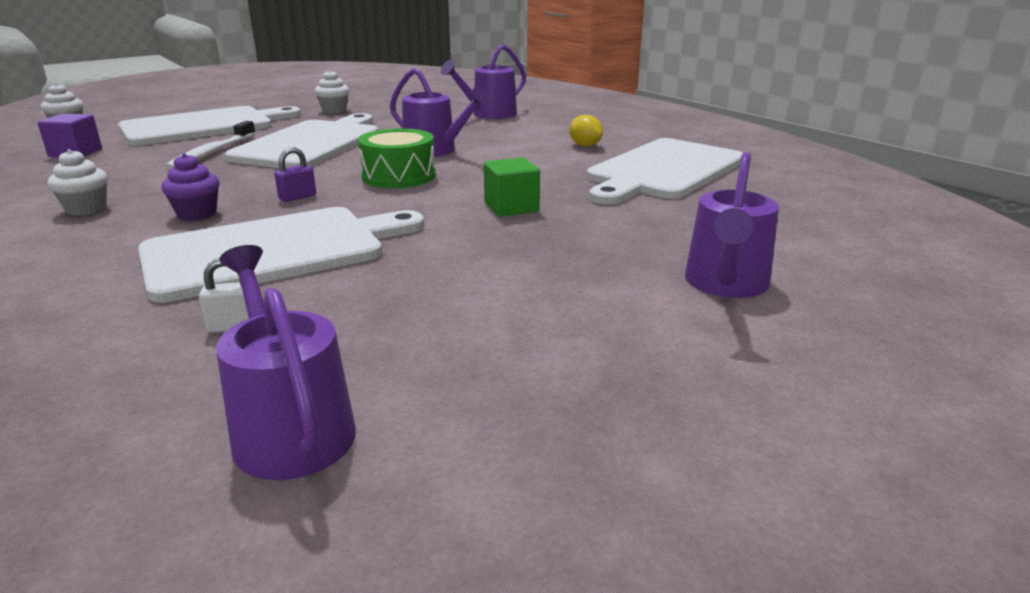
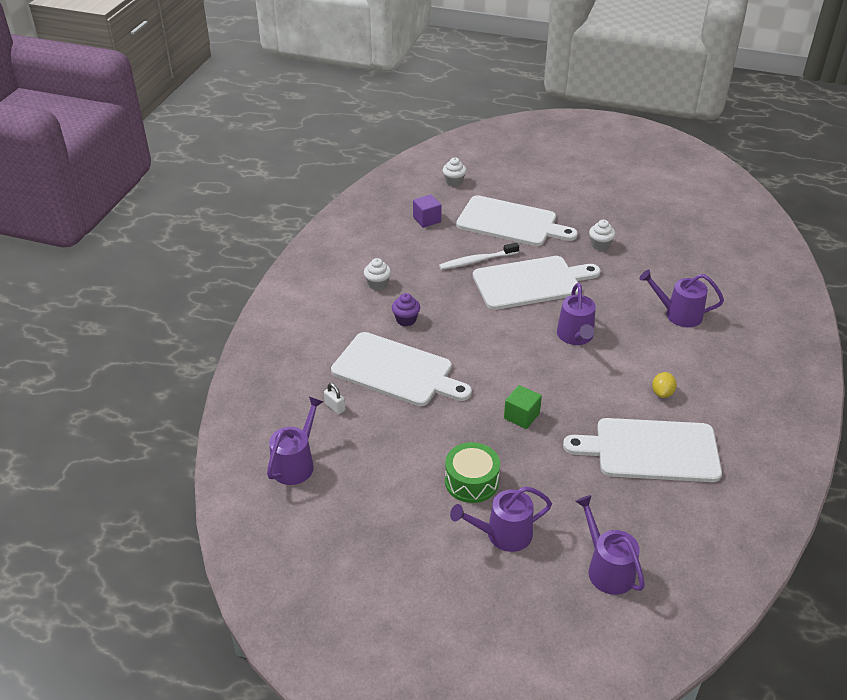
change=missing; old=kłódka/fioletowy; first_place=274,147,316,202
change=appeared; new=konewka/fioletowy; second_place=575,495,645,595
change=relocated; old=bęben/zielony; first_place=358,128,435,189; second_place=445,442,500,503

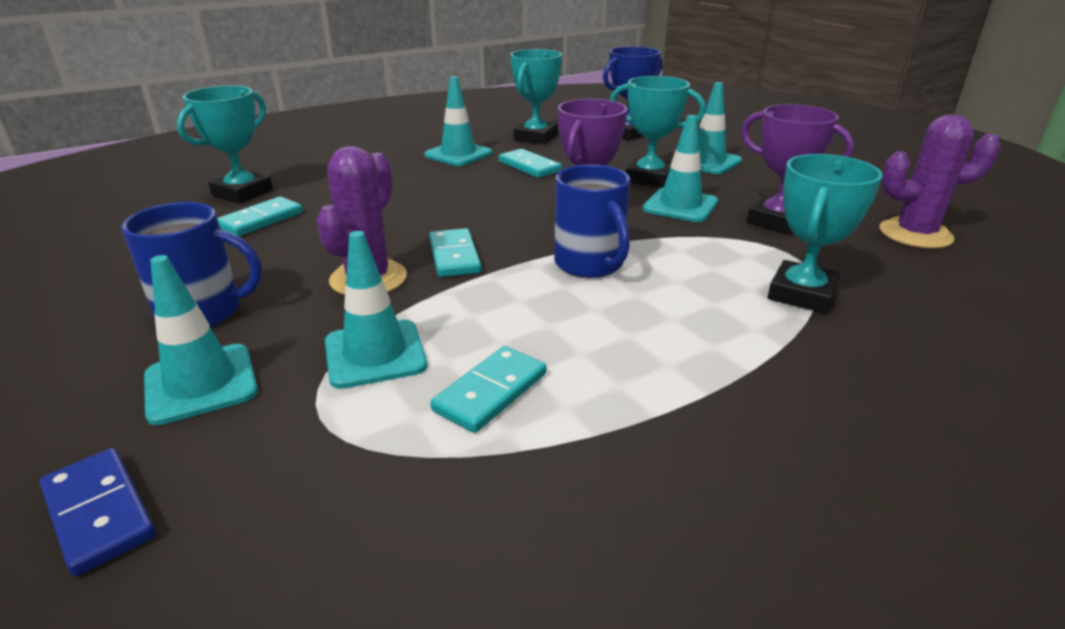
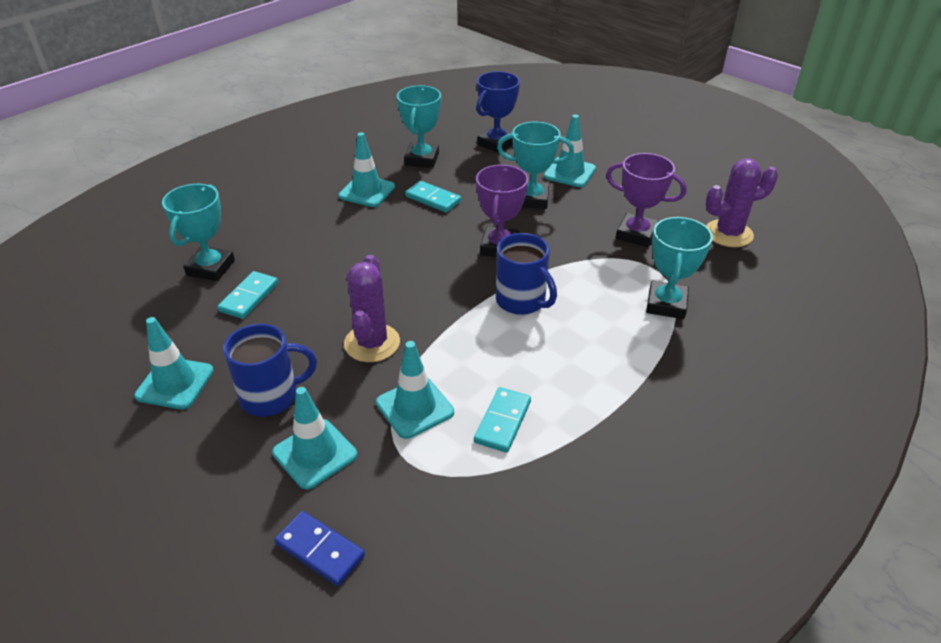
change=missing; old=kostka domina/turkusowy; first_place=429,228,481,277
change=relocated; old=pachołek/turkusowy; first_place=643,115,718,222; second_place=134,317,214,409

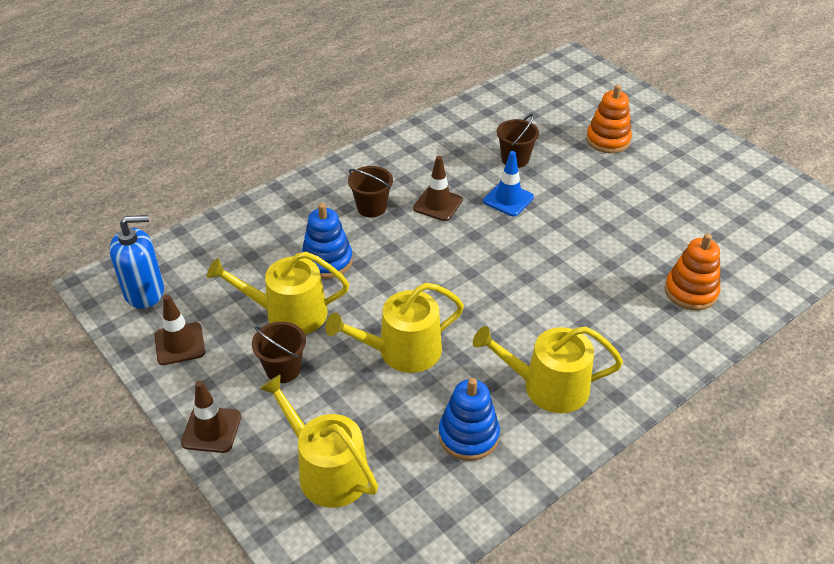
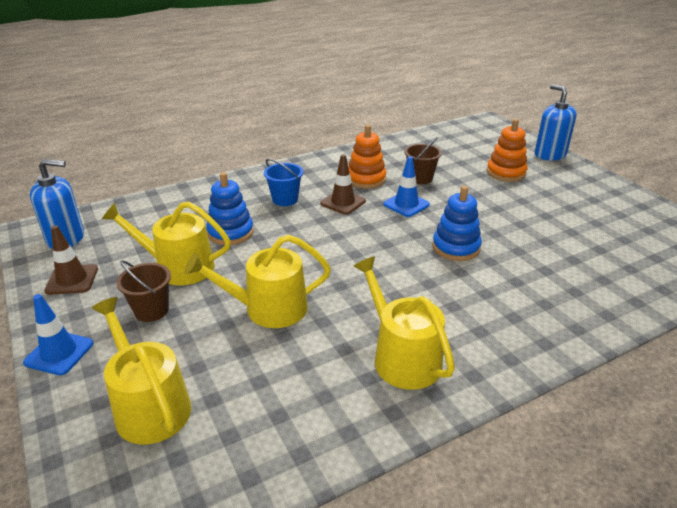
change=appeared; new=dozownik mydła/niebieski; second_place=534,84,577,161
change=relocated; old=zabawka nakładanka/niebieski; first_place=438,378,500,461; second_place=432,186,482,261
change=relocated; old=zabawka nakładanka/pomarańczowy; first_place=665,233,720,310; second_place=348,125,386,189
change=colour; old=pachołek/brązowy; new=pachołek/niebieski; first_place=181,381,241,453; second_place=23,294,93,375
change=colour; old=wiadro/brązowy; new=wiadro/niebieski; first_place=348,166,393,217; second_place=264,159,303,206
change=spun; old=konewka/żółty; first_place=473,326,623,413; second_place=354,256,455,390; degrees=45

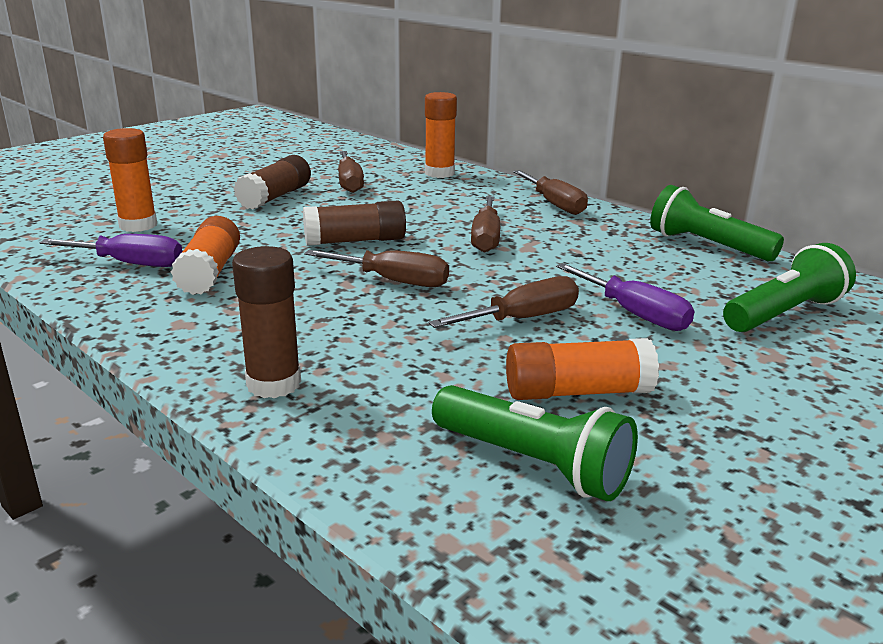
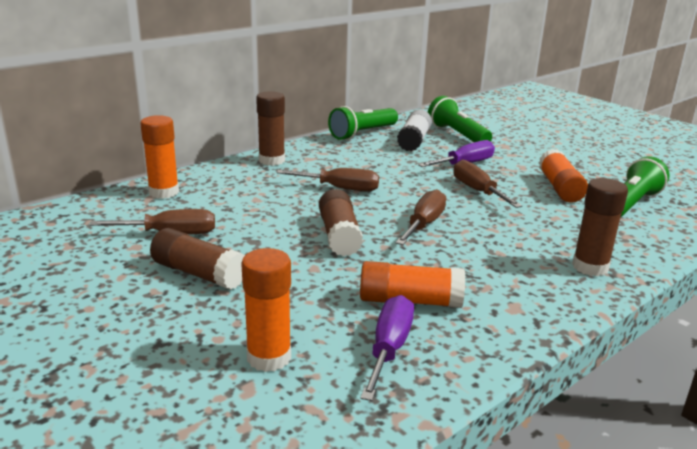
change=appeared; new=klej w sztyfcie/biały; second_place=397,109,432,152
change=exchanged; old=śrubokręt/brązowy; new=klej w sztyfcie/brązowy; first_place=513,170,588,215; second_place=256,91,285,166

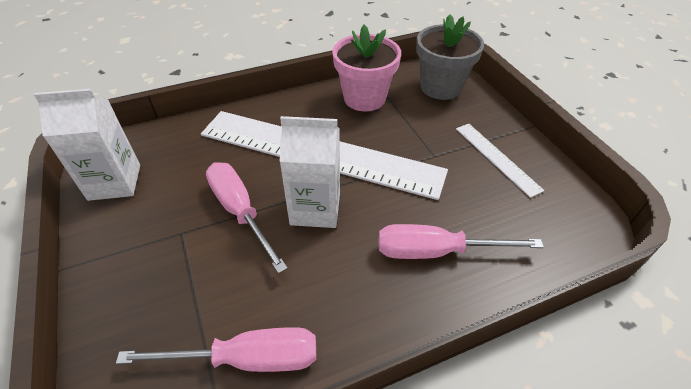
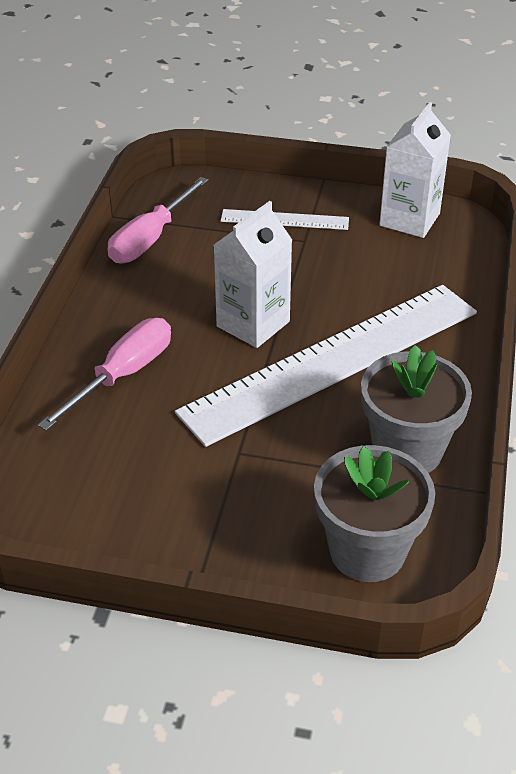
change=missing; old=śrubokręt/różowy; first_place=206,162,288,273
change=relocated; old=linijka/biały; first_place=456,124,544,198; second_place=221,209,349,230
change=colour; old=doniczka/różowy; new=doniczka/szary; first_place=332,25,401,111; second_place=361,345,472,473

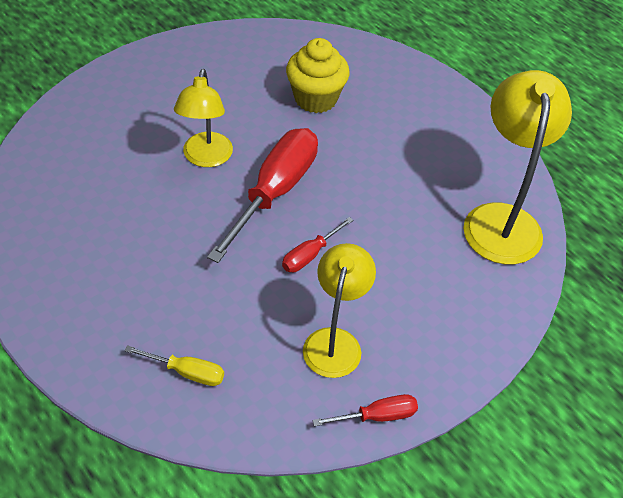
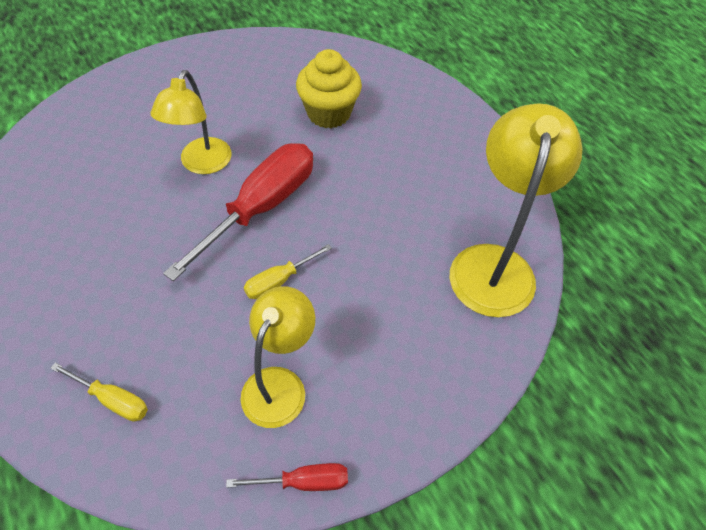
change=colour; old=śrubokręt/czerwony; new=śrubokręt/żółty; first_place=282,217,353,272; second_place=244,244,332,299

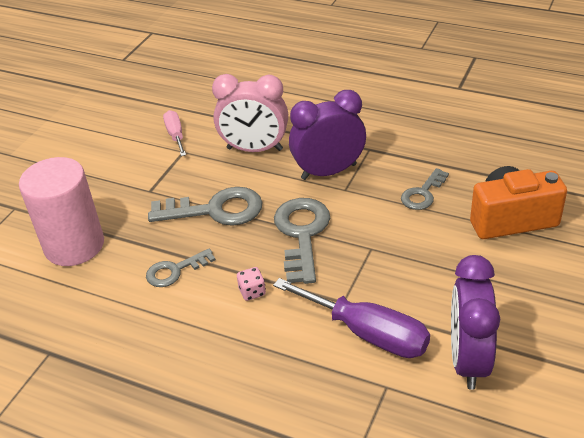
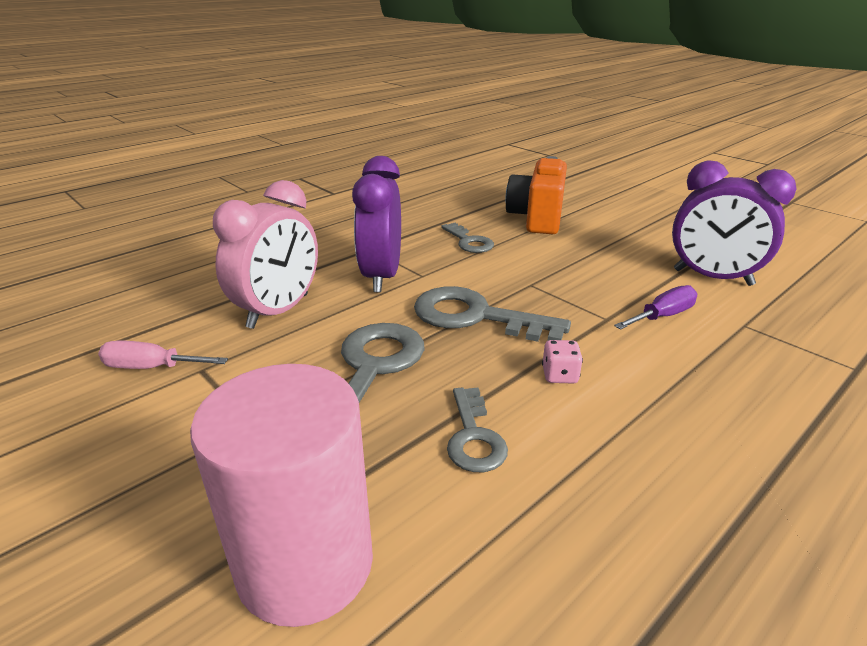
change=size; old=śrubokręt/fioletowy; first_place=273,278,430,358; second_place=614,285,697,329; factor=0.57

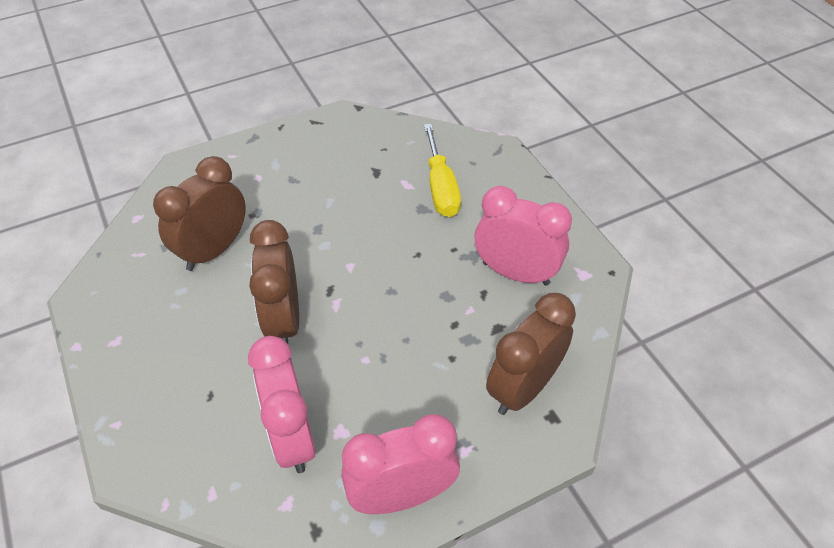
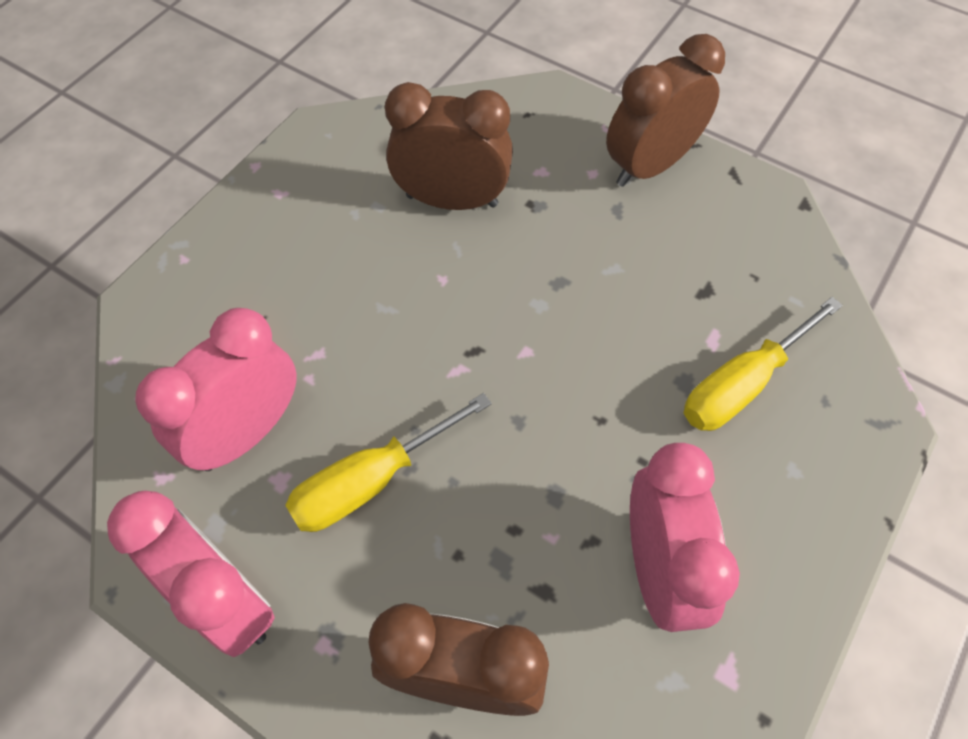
change=appeared; new=śrubokręt/żółty; second_place=285,393,492,532
change=relocated; old=budzik/brązowy; first_place=249,220,299,344; second_place=606,34,725,187

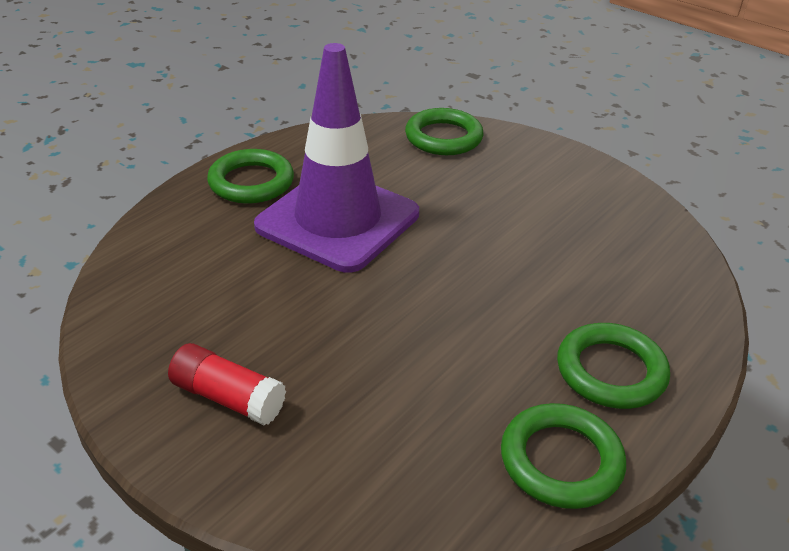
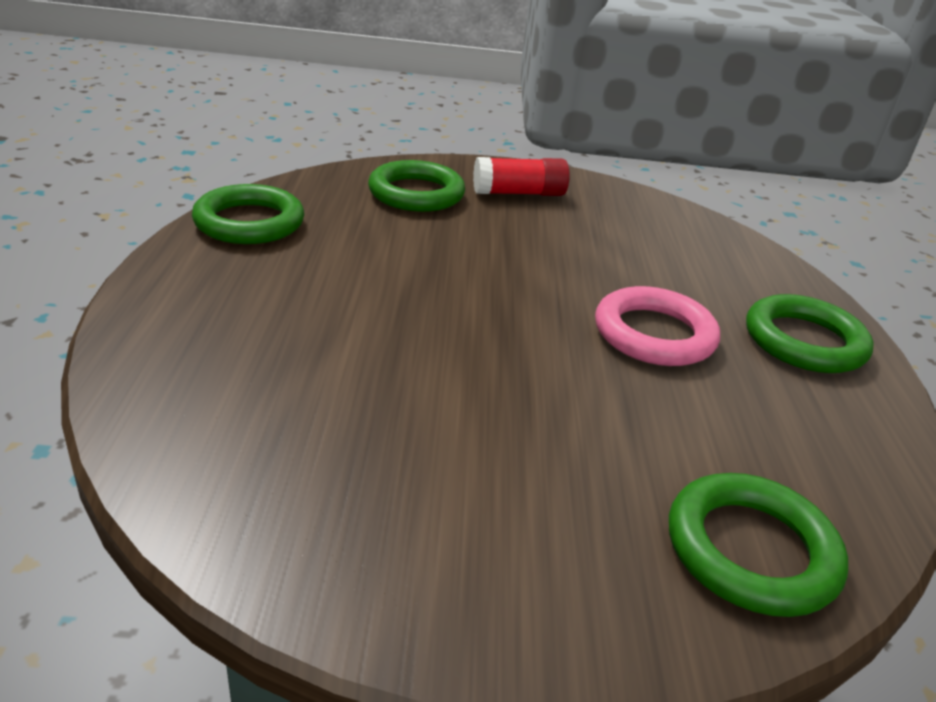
change=relocated; old=pierścień/zielony; first_place=557,323,670,409; second_place=368,160,465,212
change=exchanged; old=pachołek/fioletowy; new=pierścień/różowy; first_place=254,43,419,273; second_place=595,286,720,366

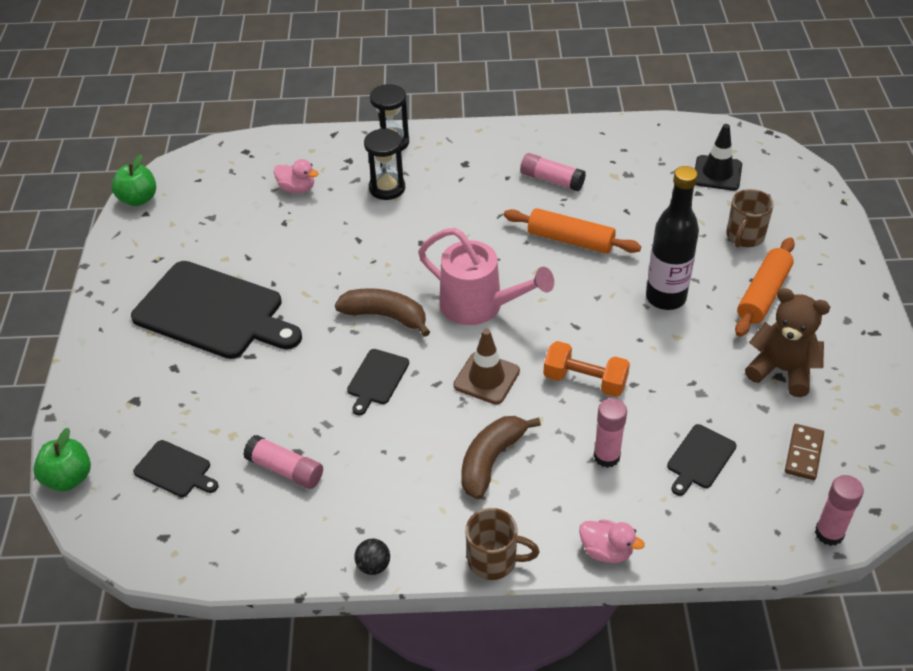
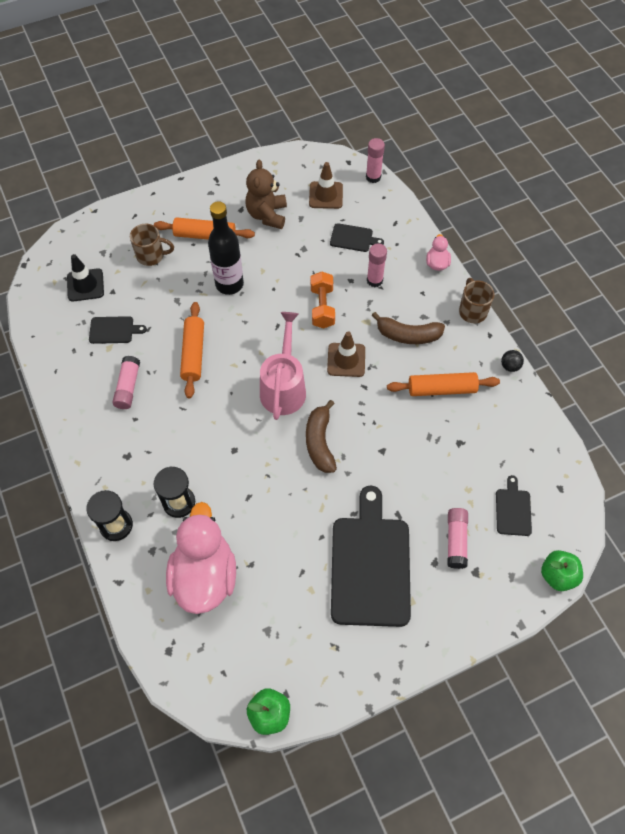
change=appeared; new=wałek do ciasta/pomarańczowy; second_place=387,372,500,396
change=relocated; old=klej w sztyfcie/różowy; first_place=243,435,323,489; second_place=447,508,468,569
change=relocated; old=deska do krojenia/czarny; first_place=347,349,409,415; second_place=89,316,147,344
change=exchanged; old=kostka domina/brązowy; new=pachołek/brązowy; first_place=785,424,824,480; second_place=309,162,343,209
change=size; old=kaczka/różowy; first_place=274,159,319,193; second_place=166,502,236,614; factor=2.27

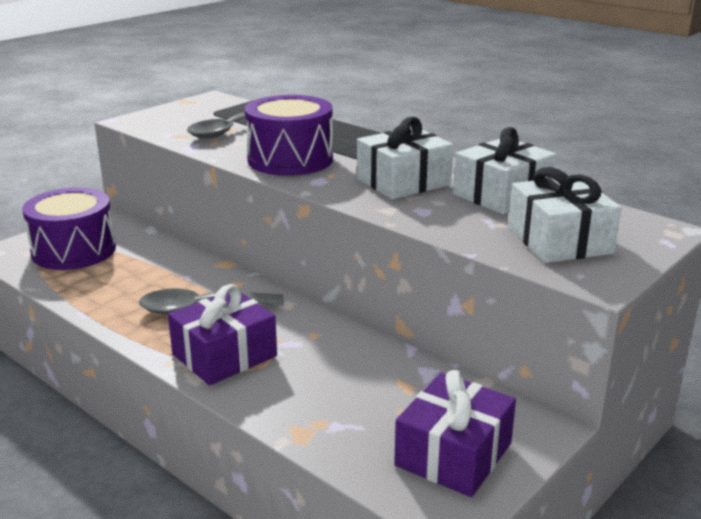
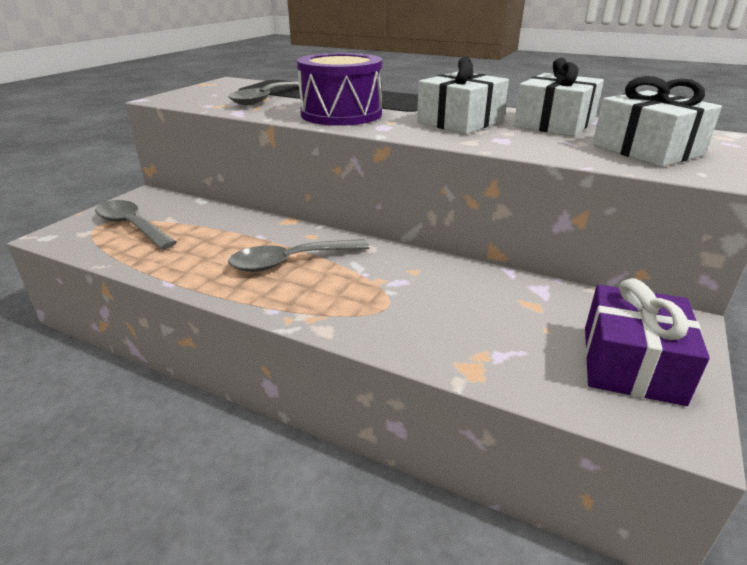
change=missing; old=prezent/fioletowy; first_place=168,284,277,385
change=exchanged; old=bęben/fioletowy; new=łyżka/szary; first_place=22,188,116,270; second_place=95,200,177,249

